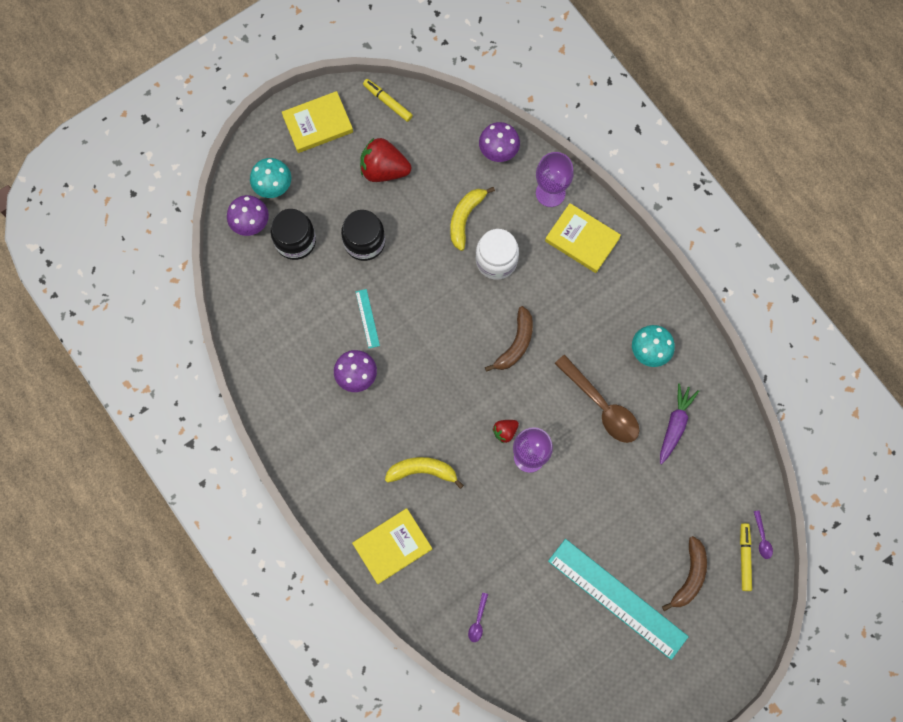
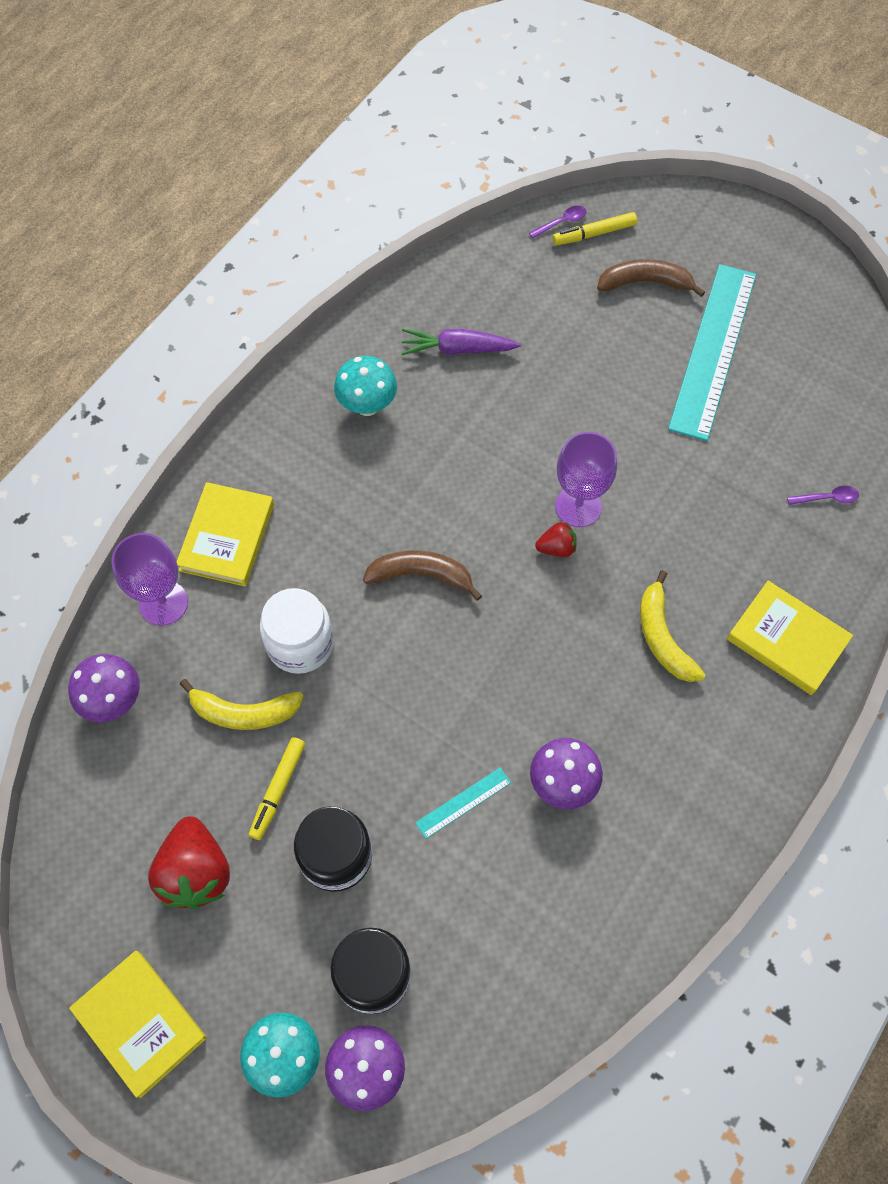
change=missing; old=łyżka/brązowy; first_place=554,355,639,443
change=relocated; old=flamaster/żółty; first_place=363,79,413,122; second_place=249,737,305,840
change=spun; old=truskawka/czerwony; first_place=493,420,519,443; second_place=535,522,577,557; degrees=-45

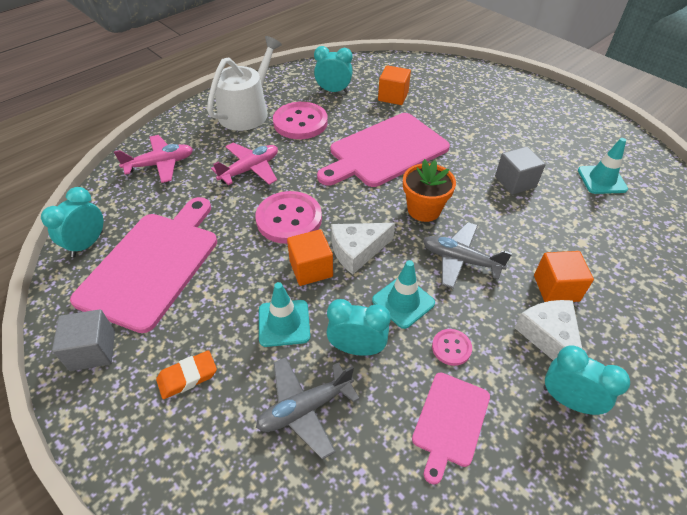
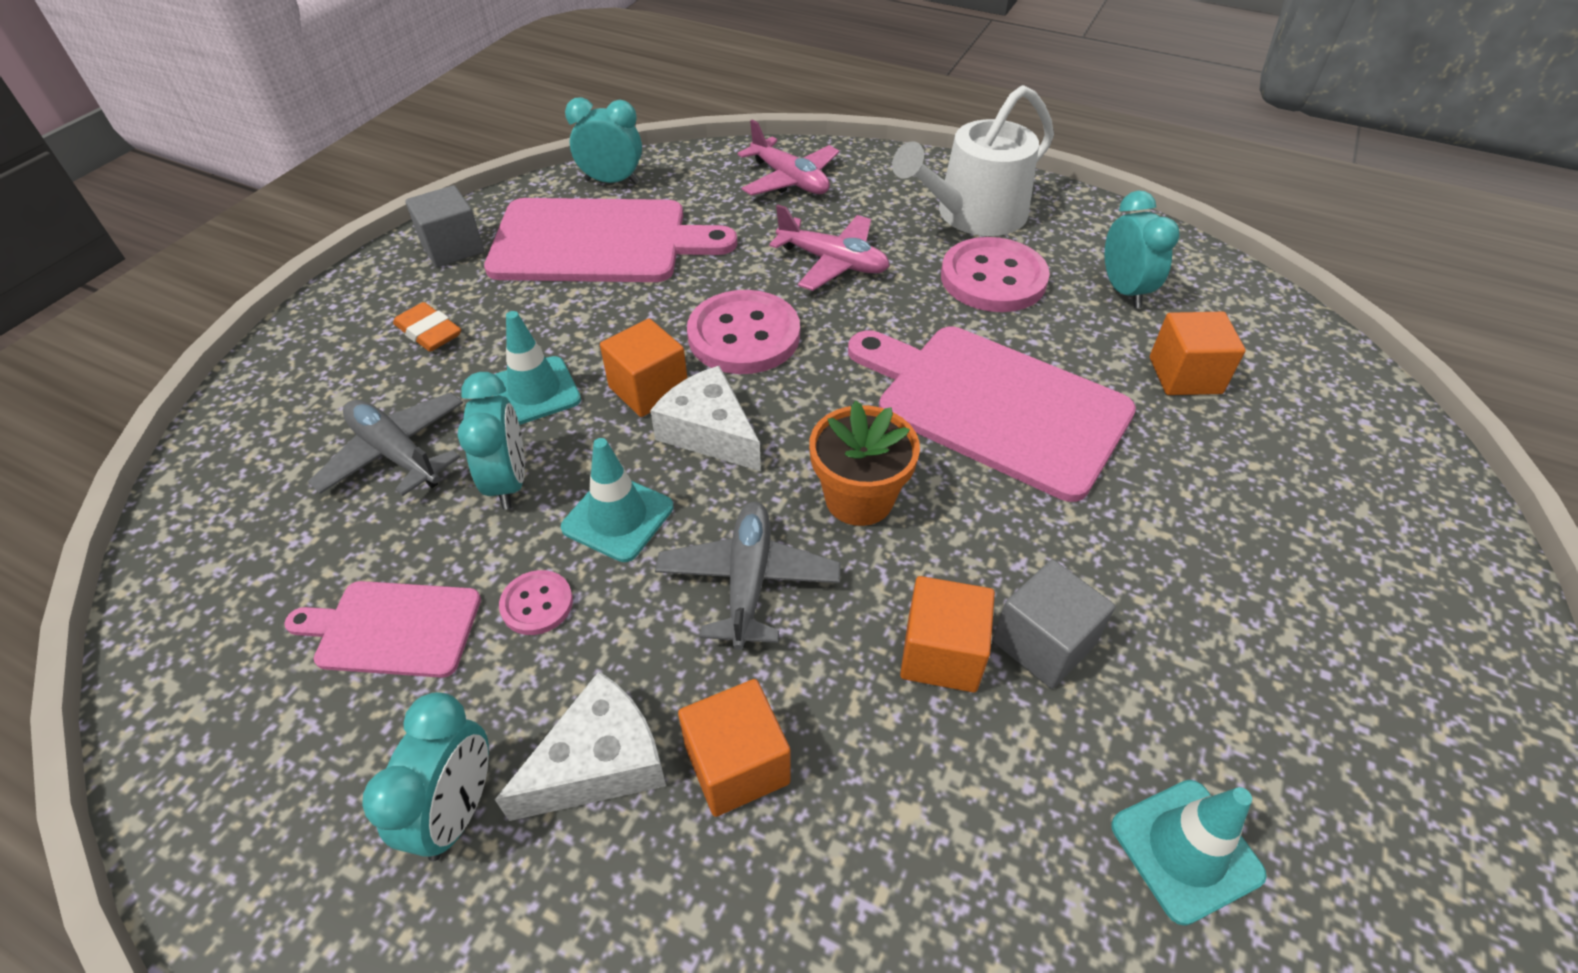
change=appeared; new=sześcian/pomarańczowy; second_place=900,576,995,692
change=spun; old=konewka/biały; first_place=207,36,282,131; second_place=892,85,1054,236; degrees=135

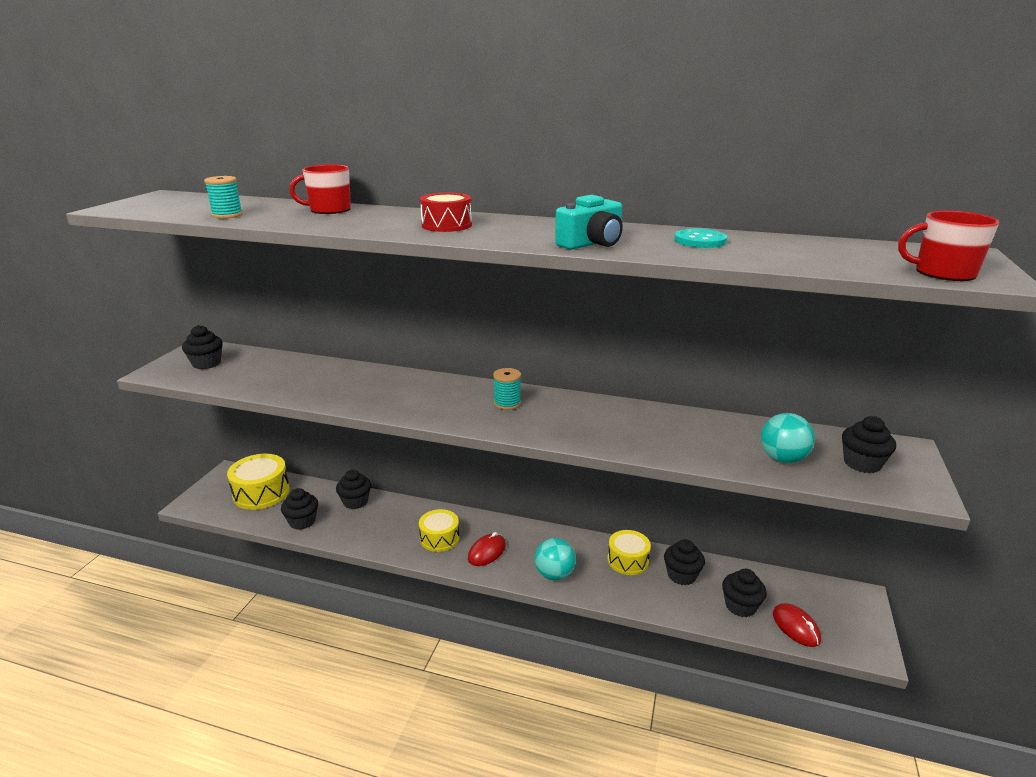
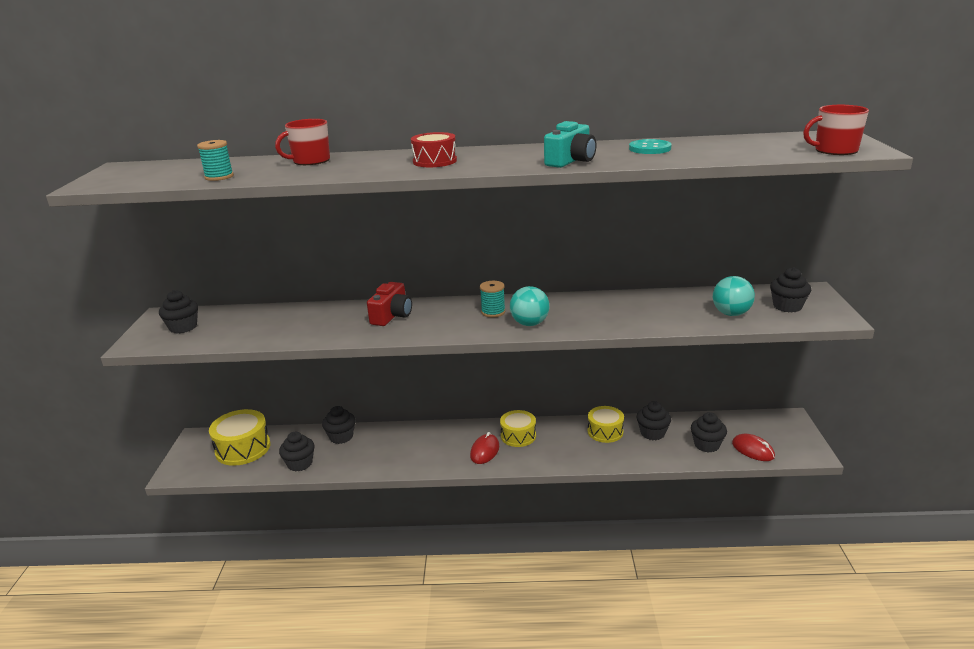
change=appeared; new=aparat fotograficzny/czerwony; second_place=367,282,412,326
change=relocated; old=bęben/żółty; first_place=419,509,459,552; second_place=500,410,536,447
change=relocated; old=piłka/turkusowy; first_place=534,538,576,580; second_place=510,286,549,326

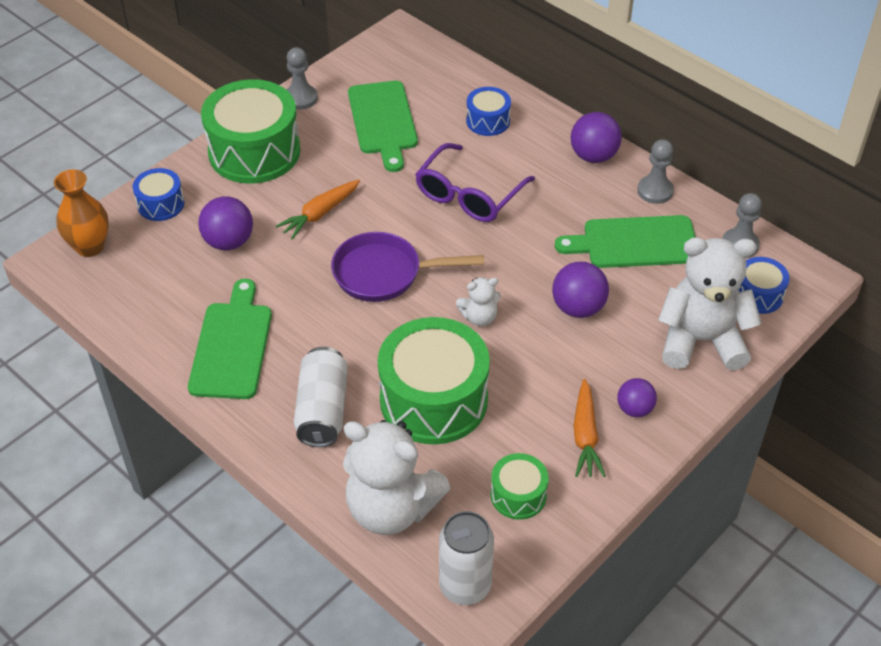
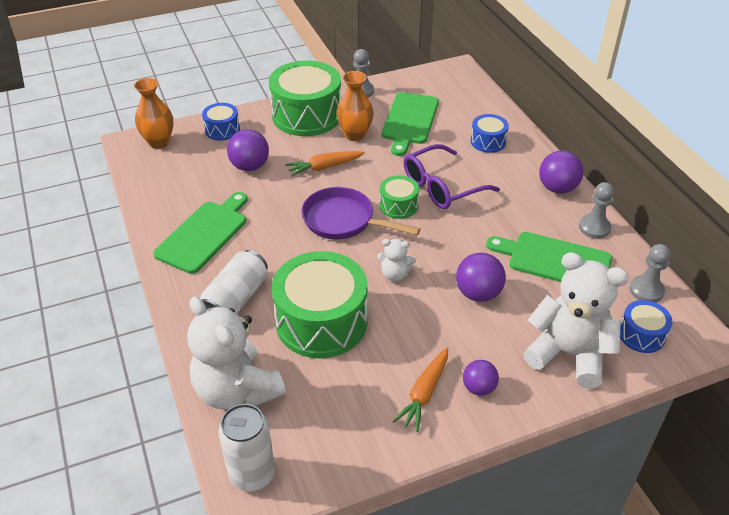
change=appeared; new=wazon/pomarańczowy; second_place=337,71,374,141
change=relocated; old=bęben/zielony; first_place=491,453,549,520; second_place=379,175,419,219

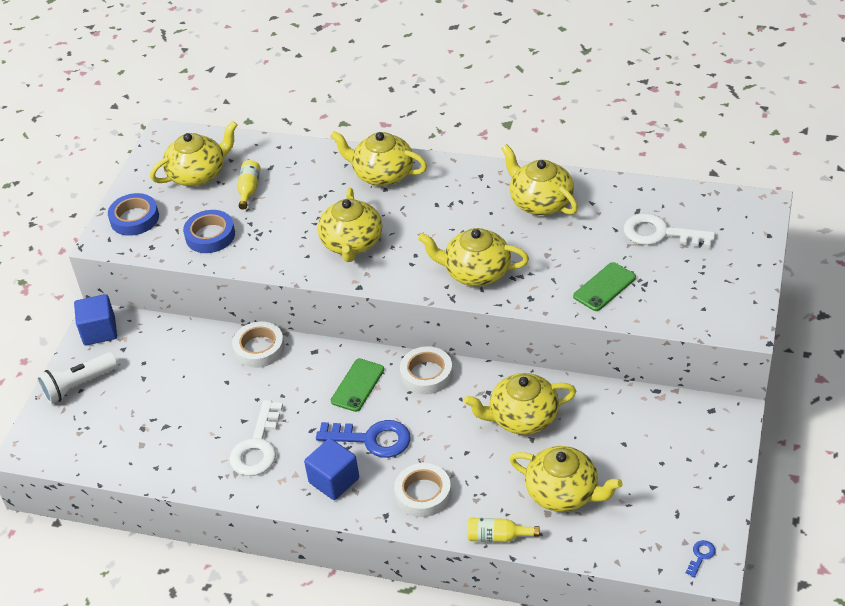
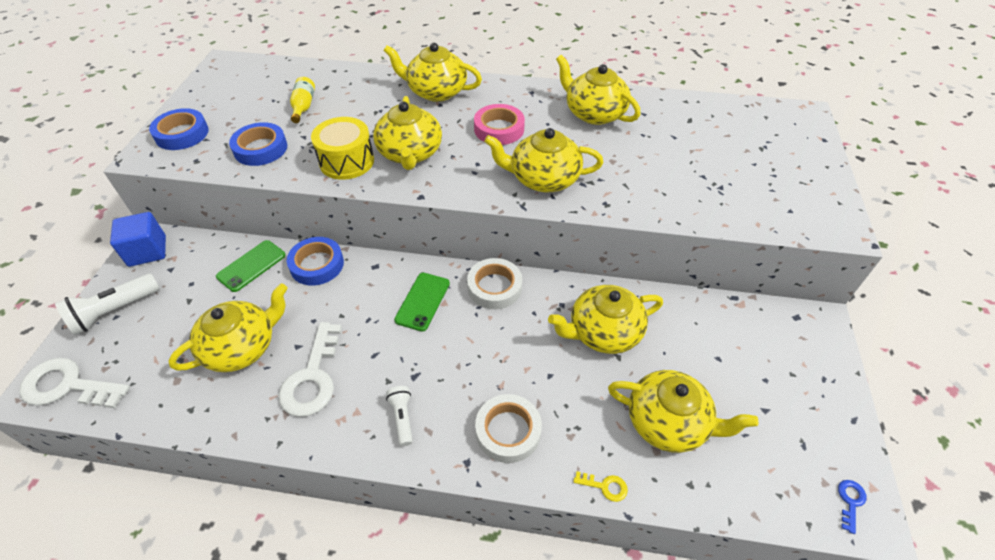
change=missing; old=klucz/niebieski; first_place=316,420,411,458
change=appeared; new=bęben/żółty; second_place=311,117,374,180
change=appeared; new=taśma klejąca/różowy; second_place=474,104,525,145
change=relocated; old=imbryk/żółty; first_place=150,121,237,186; second_place=168,283,288,372
change=relocated; old=telefon/zielony; first_place=573,262,636,311; second_place=216,240,286,292
change=relocated; old=klucz/biały; first_place=624,213,715,248; second_place=19,358,130,408
change=exchanged; old=sześcian/niebieski; new=latarka/biały; first_place=304,438,359,500; second_place=386,386,413,446
change=exchanged; old=butelka/żółty; new=klucz/żółty; first_place=468,518,540,542; second_place=574,471,628,502
change=colour; old=taśma klejąca/biały; new=taśma klejąca/niebieski; first_place=232,321,285,368; second_place=287,237,344,286

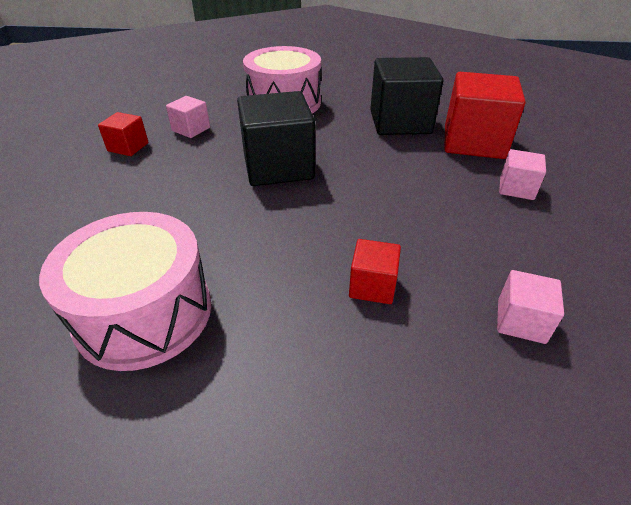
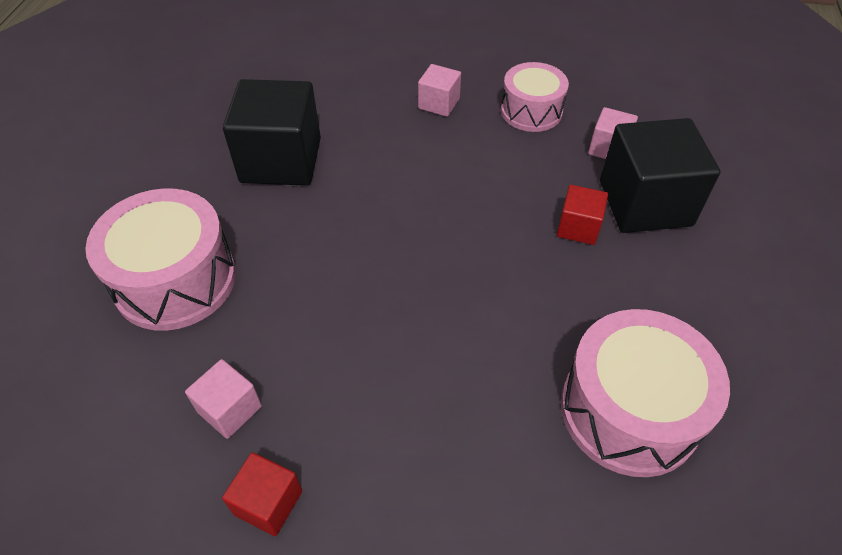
change=missing; old=sześcian/czerwony; first_place=444,72,526,159
change=appeared; new=bęben/różowy; second_place=501,62,569,132
change=relocated; old=sześcian/czarny; first_place=237,91,315,186; second_place=600,118,720,233

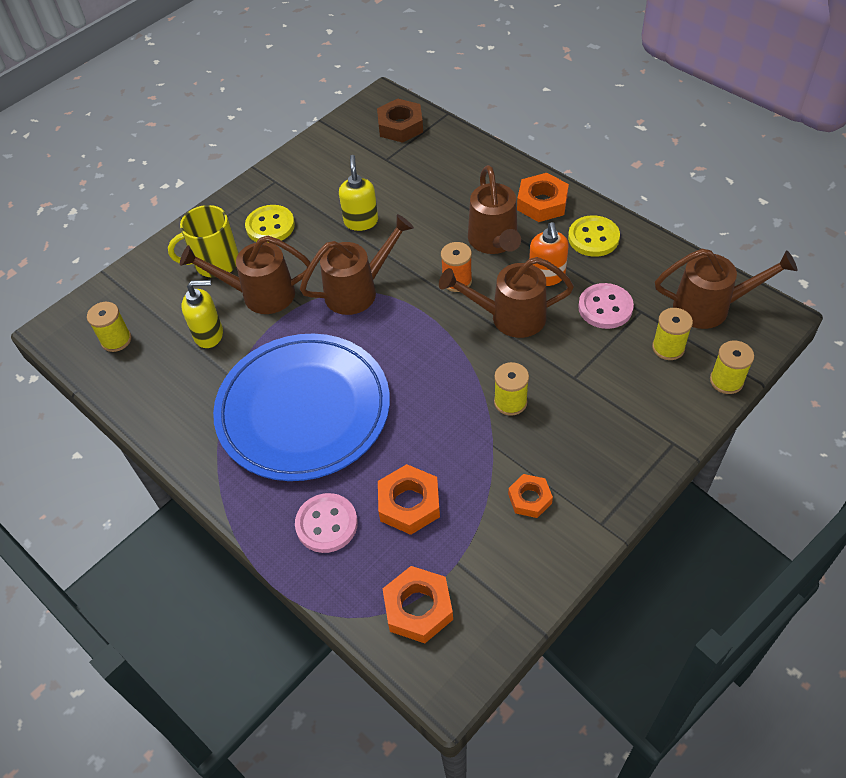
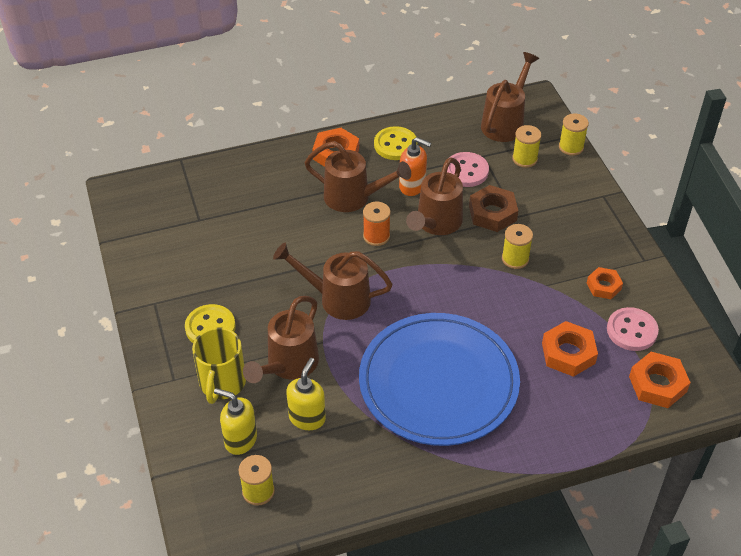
change=relocated; old=guzik/różowy; first_place=295,493,358,553; second_place=607,307,659,351
change=relocated; old=dozownik mydła/żółty; first_place=339,155,378,231; second_place=214,388,257,455
change=relocated; old=nakrętka/brązowy; first_place=377,98,423,143; second_place=469,185,518,232
change=spun; old=konewka/brązowy; first_place=300,214,414,315; second_place=273,243,392,320; degrees=-75

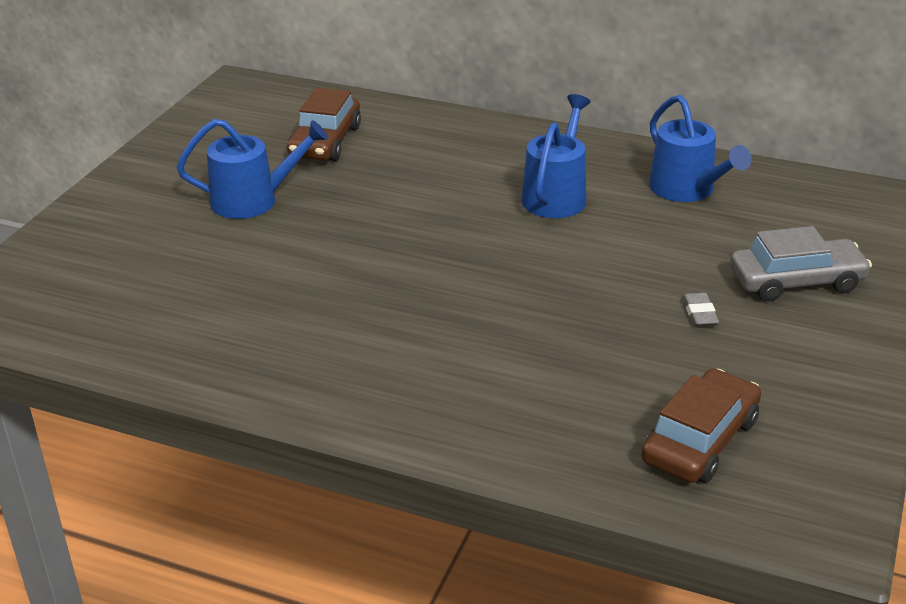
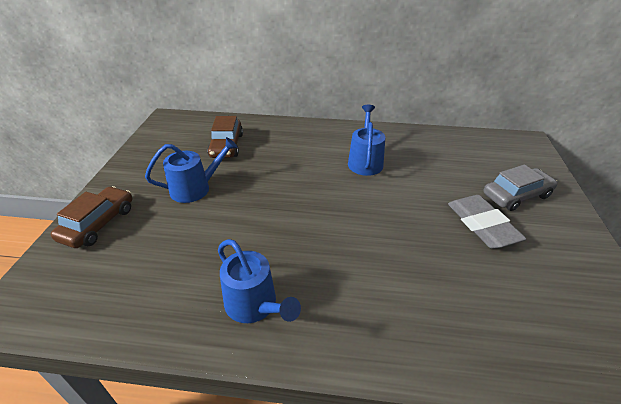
change=relocated; old=samochód/brązowy; first_place=641,369,761,483; second_place=51,186,132,248
change=relocated; old=konewka/niebieski; first_place=649,95,752,202; second_place=218,239,301,323
change=size; old=gumka do mazania/szary; first_place=683,293,719,327; second_place=448,195,527,249; factor=2.32

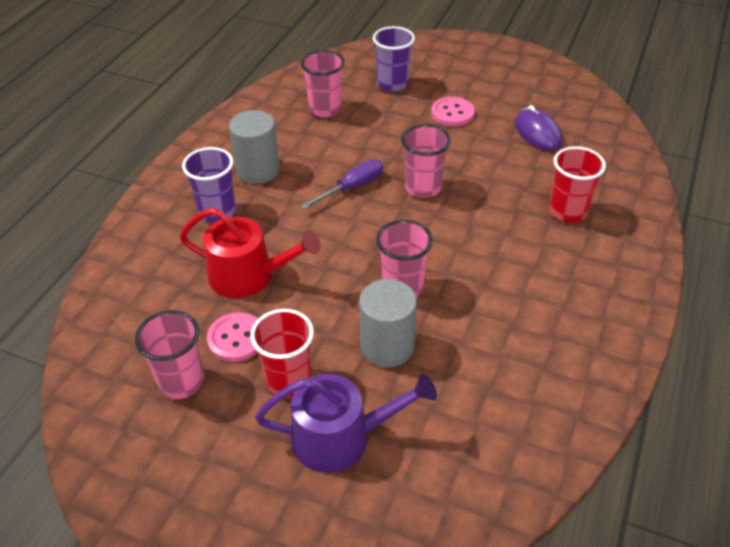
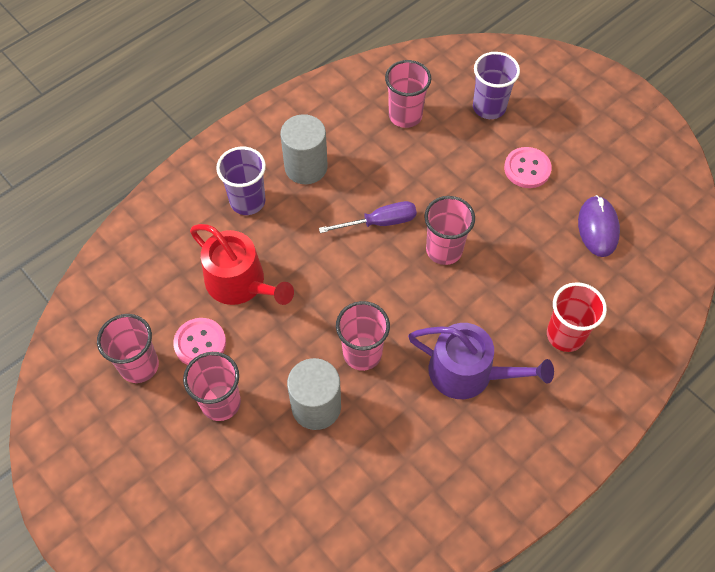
change=relocated; old=konewka/fioletowy; first_place=255,373,437,473; second_place=408,323,554,399
change=colour; old=szklanka/czerwony; new=szklanka/różowy; first_place=250,309,314,398; second_place=183,352,241,421

